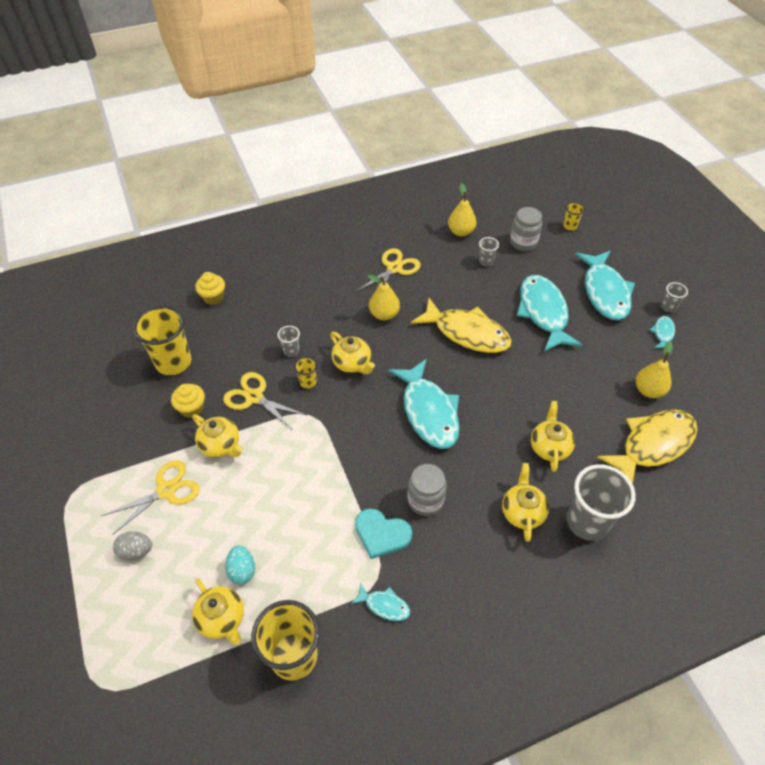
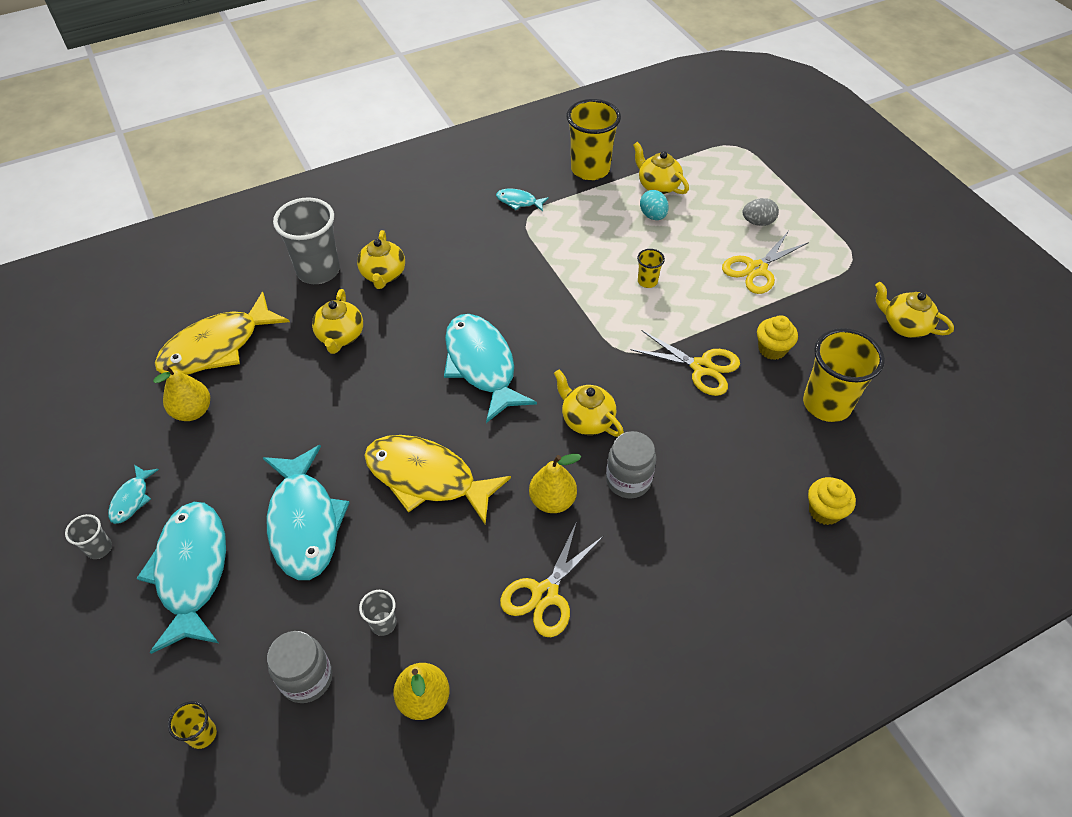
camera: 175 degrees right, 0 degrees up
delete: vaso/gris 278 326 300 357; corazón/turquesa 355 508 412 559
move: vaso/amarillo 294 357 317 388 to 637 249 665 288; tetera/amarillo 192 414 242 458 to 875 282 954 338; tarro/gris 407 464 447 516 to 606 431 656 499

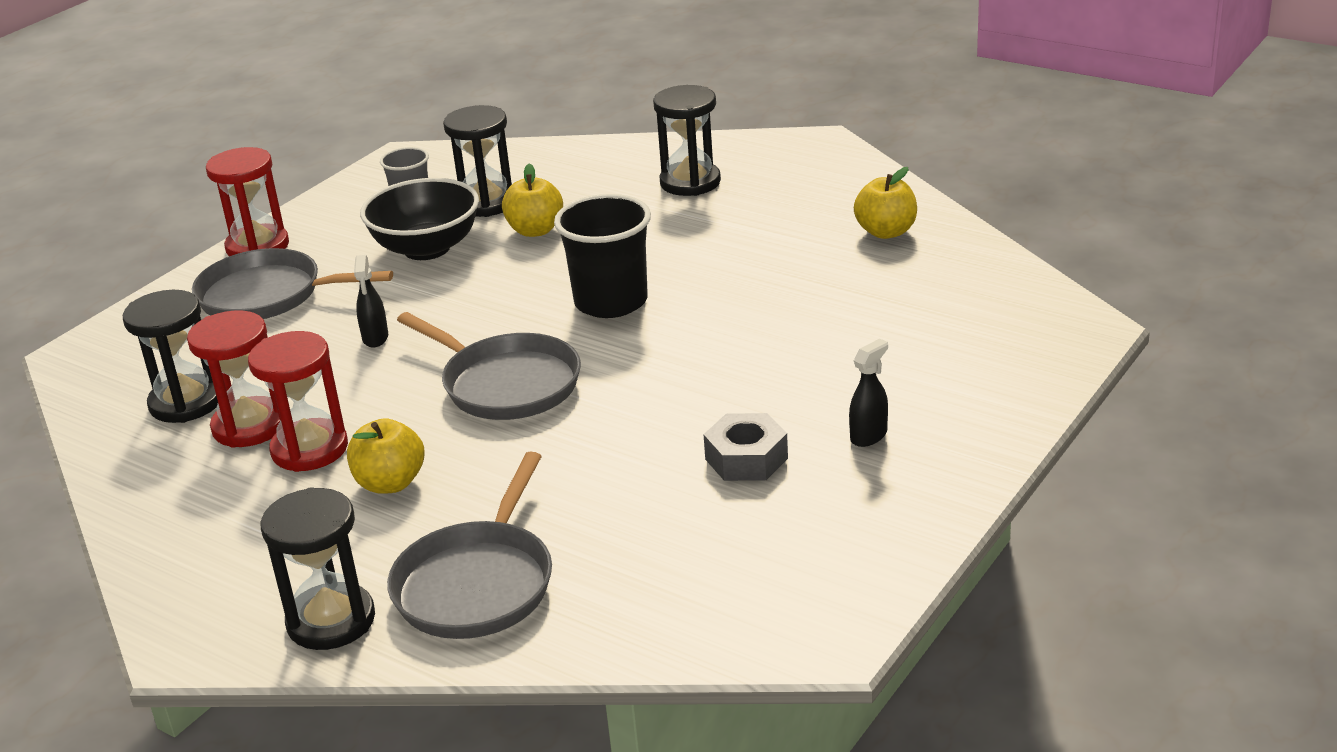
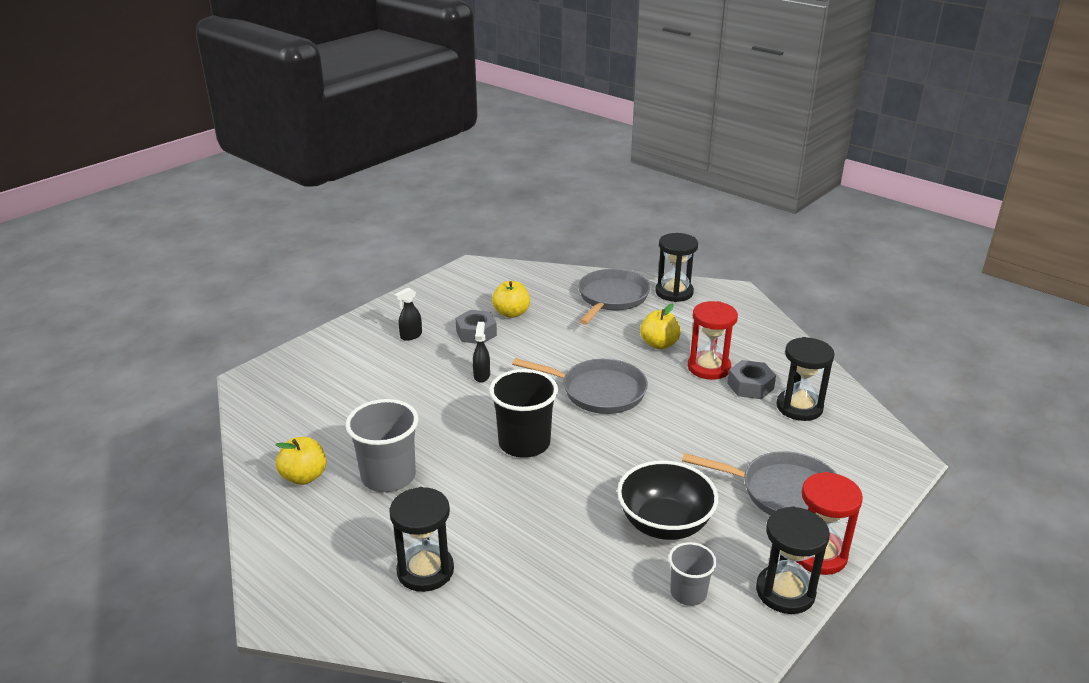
camera: 175 degrees left, 0 degrees up
insert: vaso/gris 346 399 418 492
move: reloj de arena/negro 443 105 512 217 to 756 506 830 614; manzana/amarillo 502 164 563 237 to 492 281 530 318; pulverizador/negro 354 255 388 347 to 473 322 490 382
replace: reloj de arena/rojo 187 310 280 448 to tuerca/gris 727 360 776 399
rotate: sartén/gris 397 312 581 420 = 512 358 648 414 150 degrees clockwise

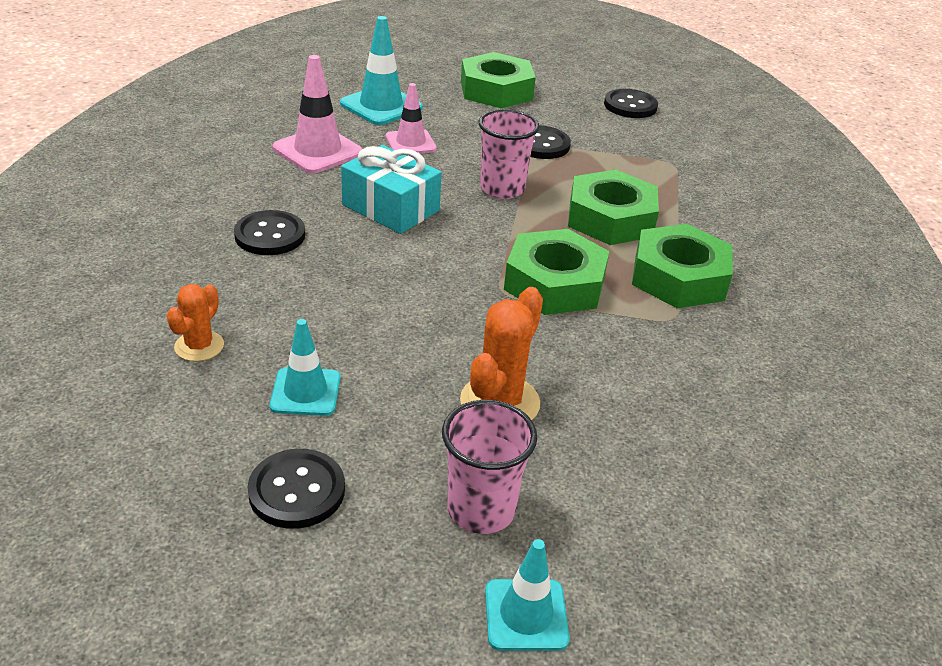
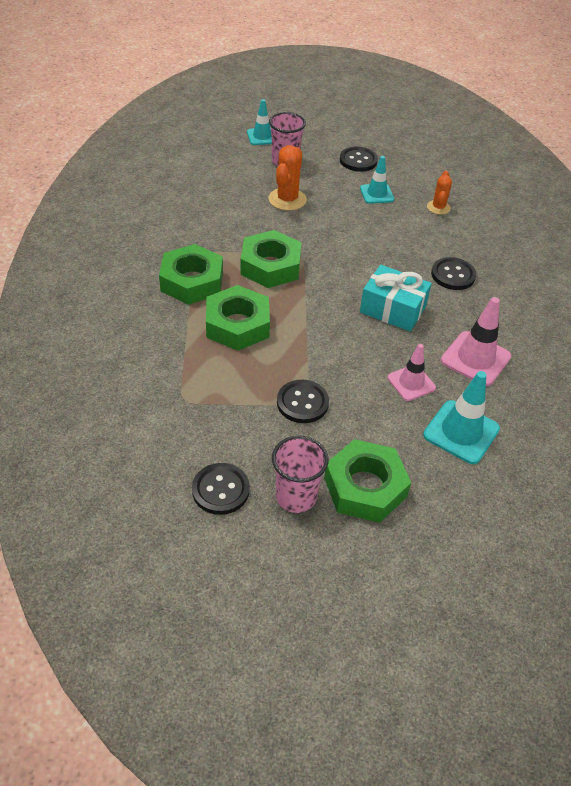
camera: 170 degrees right, 10 degrees up
move: vaso/rosa 479 109 539 199 to 272 436 328 513

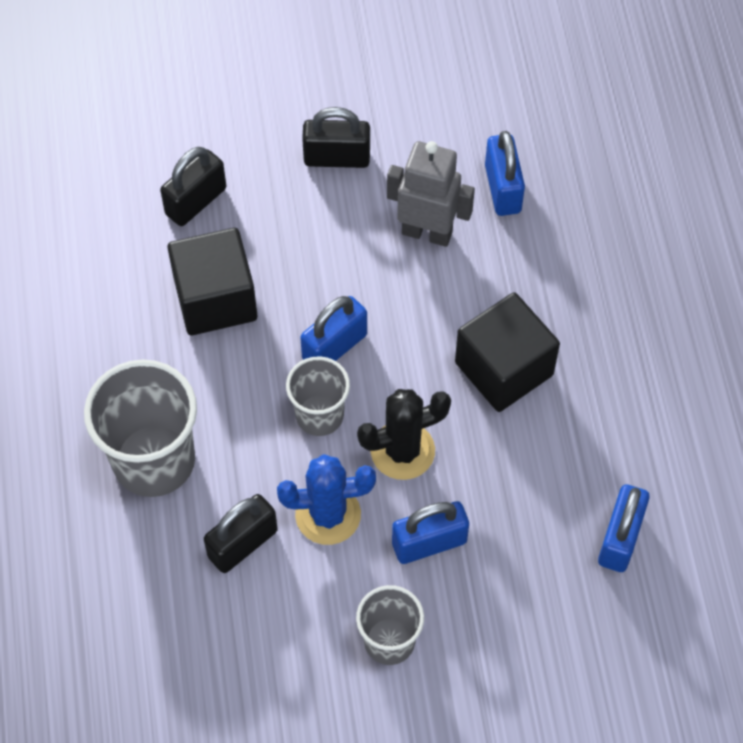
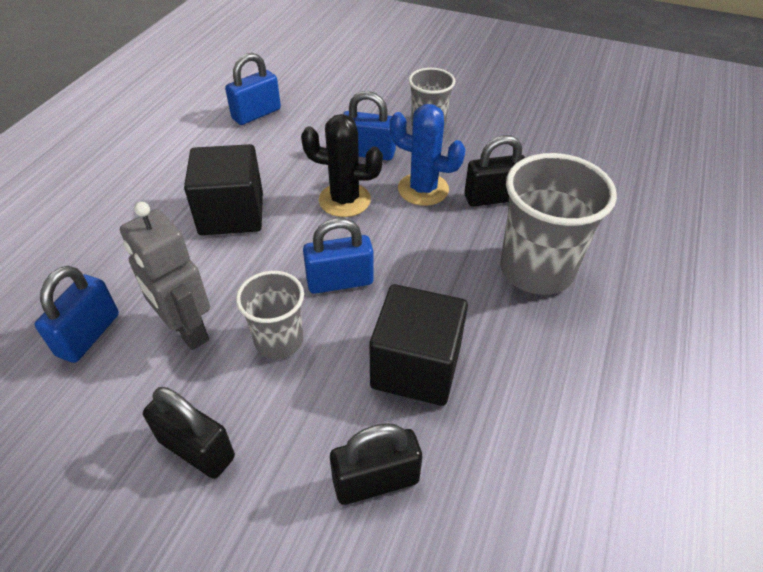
camera: 150 degrees left, 15 degrees down
move: vaso/gris 286 356 350 436 to 236 271 304 359

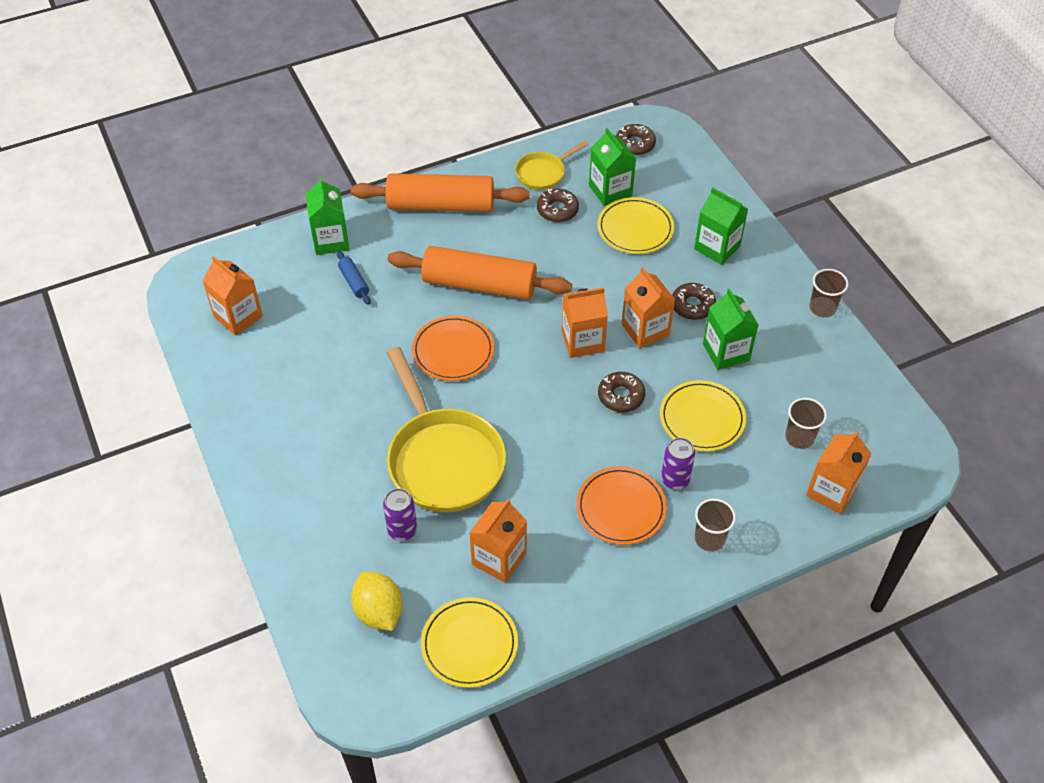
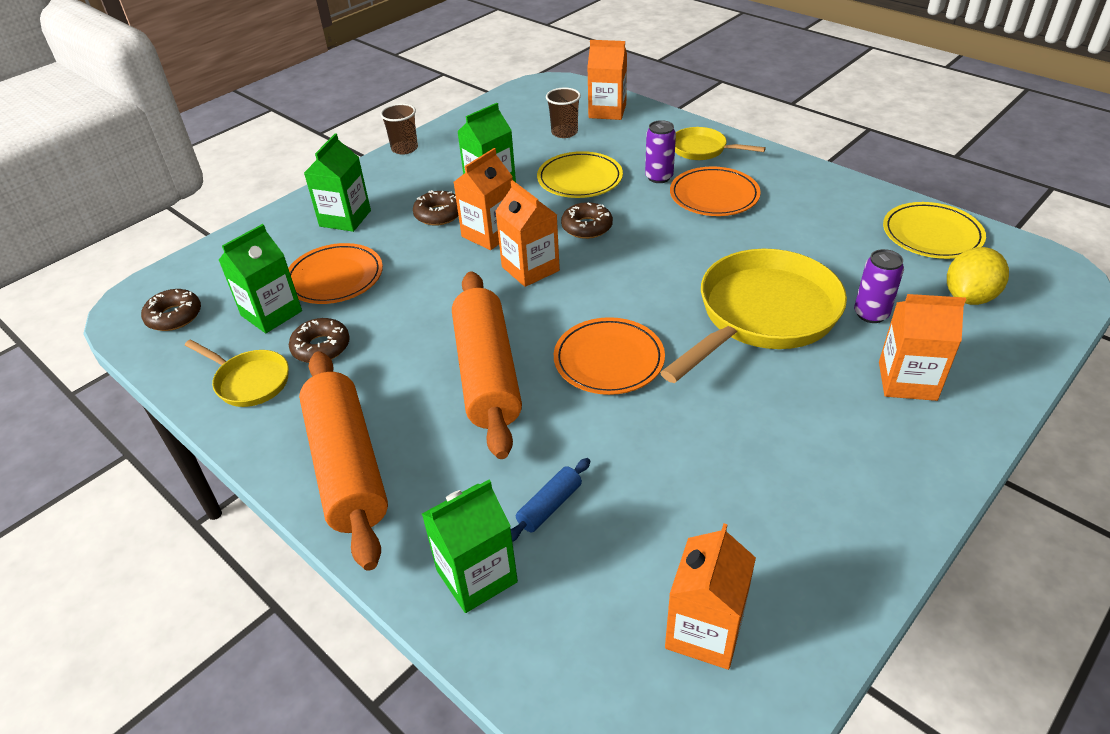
camera: 110 degrees left, 10 degrees down
move: cartón de leche/naranja 470 498 527 583 to 879 294 966 401
replace: vaso/marrón 695 498 736 552 to sartén/amarillo 675 127 766 160
recolor: plato/amarillo 598 197 674 254 to plato/naranja 288 243 383 304

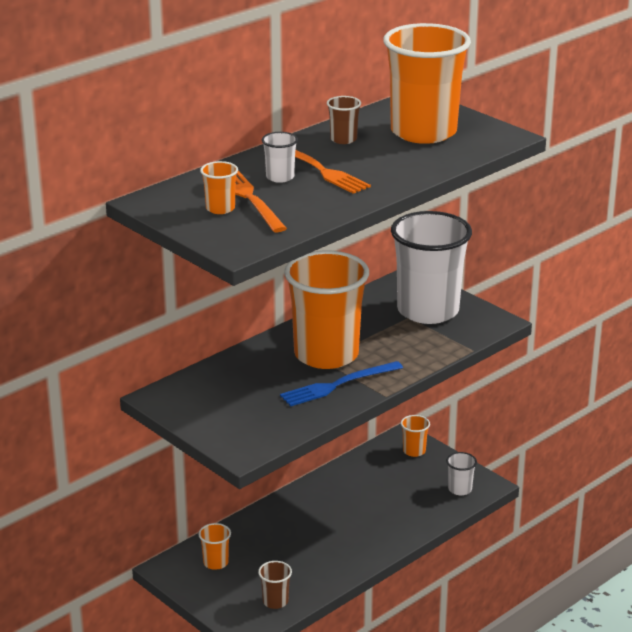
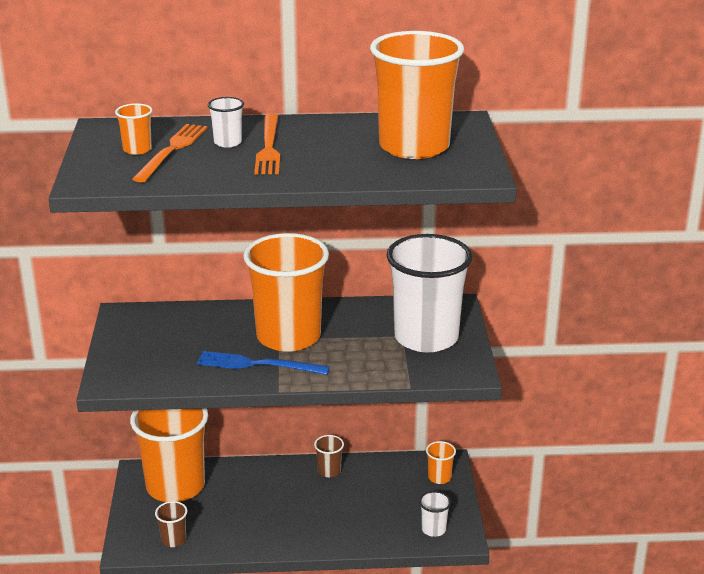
camera: 40 degrees right, 0 degrees up
move: vaso/marrón 327 96 361 144 to 314 435 344 477
resize: vaso/naranja 198 523 231 570 = 130 408 208 502 x2.49

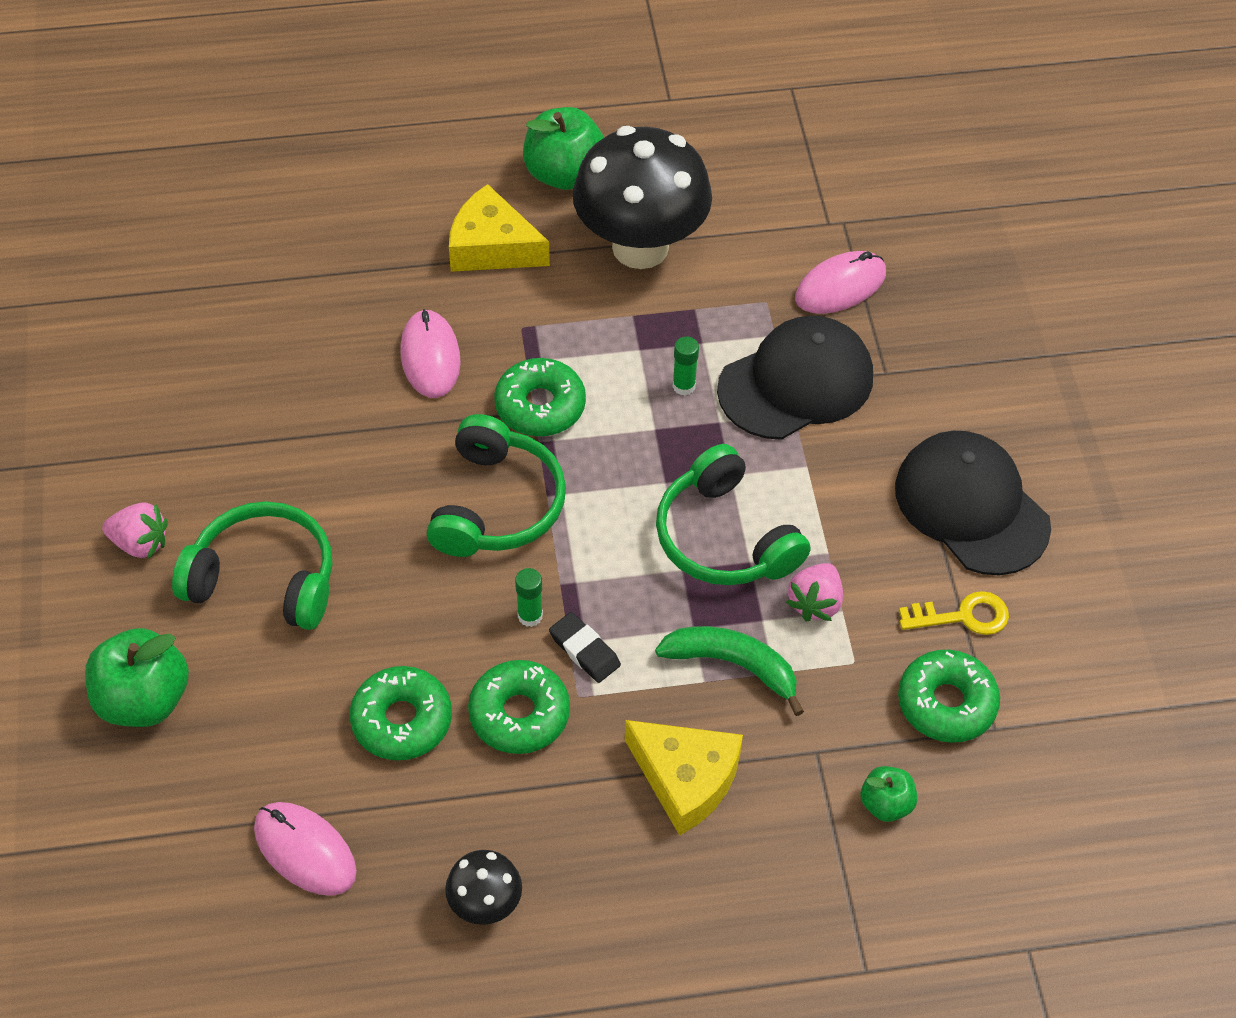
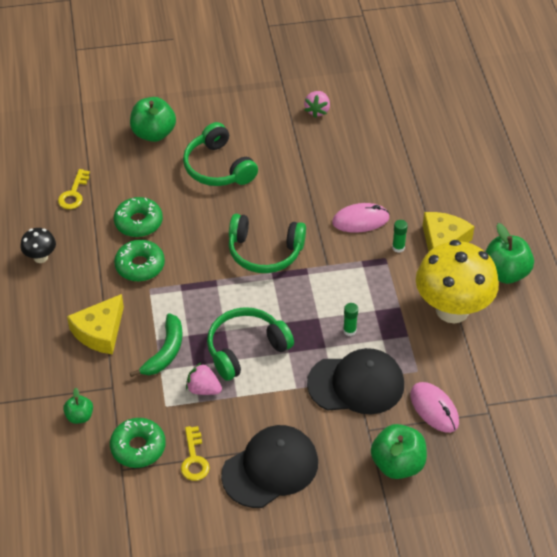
camera: 90 degrees right, 5 degrees down
delete: rosquilla/verde 494 358 586 436; goma de borrar/negro 549 612 621 683
insert: manzana/verde 371 424 427 479
move: fresa/rosa 102 502 168 559 to 304 91 330 118; barra de pegamento/verde 515 568 543 627 to 392 220 408 253
replace: ratón/rosa 254 802 357 896 to llave/amarillo 58 169 90 209
recolor: seta/negro 573 126 712 269 to seta/amarillo 416 240 499 323
rotate: gorra/negro 717 316 873 440 = 307 348 404 414 60 degrees counterclockwise; auriculares/verde 172 501 332 630 = 183 122 258 186 135 degrees clockwise

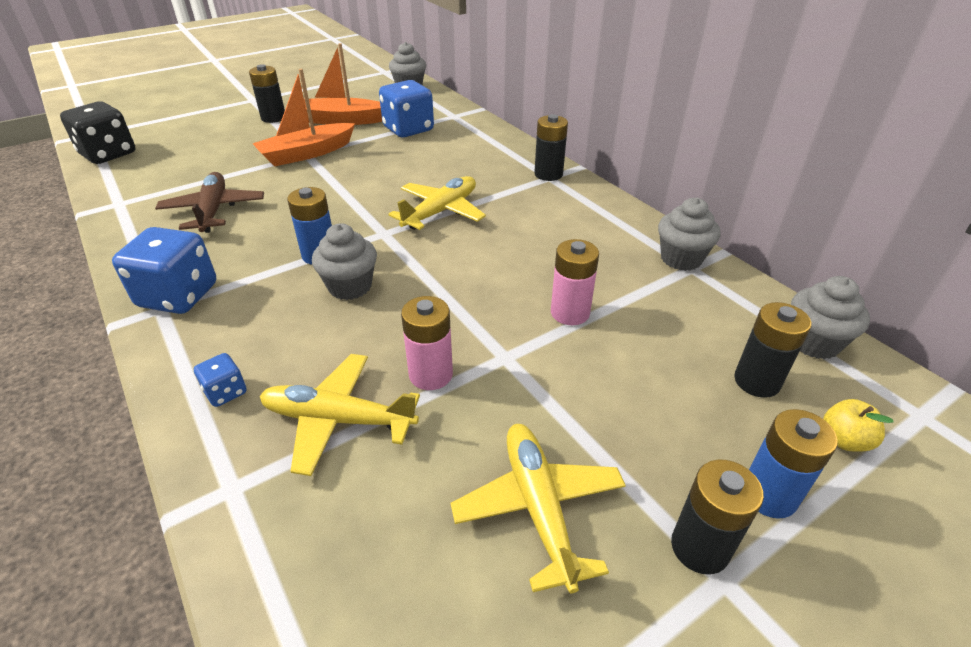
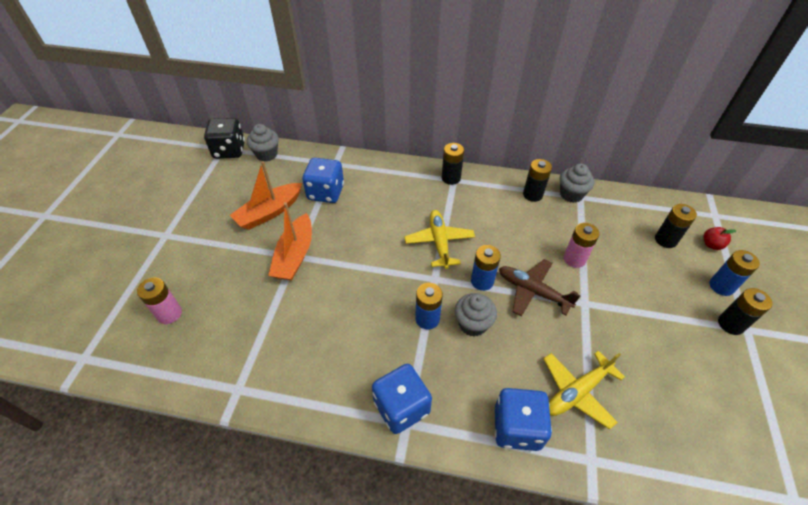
camera: 45 degrees left, 10 degrees up
delete: magdalena/gris 791 276 870 359; avión/amarillo 451 424 626 594
insert: pila/azul 471 245 501 291
move: pila/negro 249 64 285 123 to 523 159 552 202; dado/negro 60 101 136 164 to 204 118 245 159; avión/marrón 155 172 264 233 to 499 259 580 317; pila/rosa 401 296 453 390 to 137 278 182 324
recolor: manzana/amarillo 823 399 894 452 to manzana/rojo 703 227 736 250
resize: dado/azul 194 353 247 407 = 495 388 552 451 x2.08

